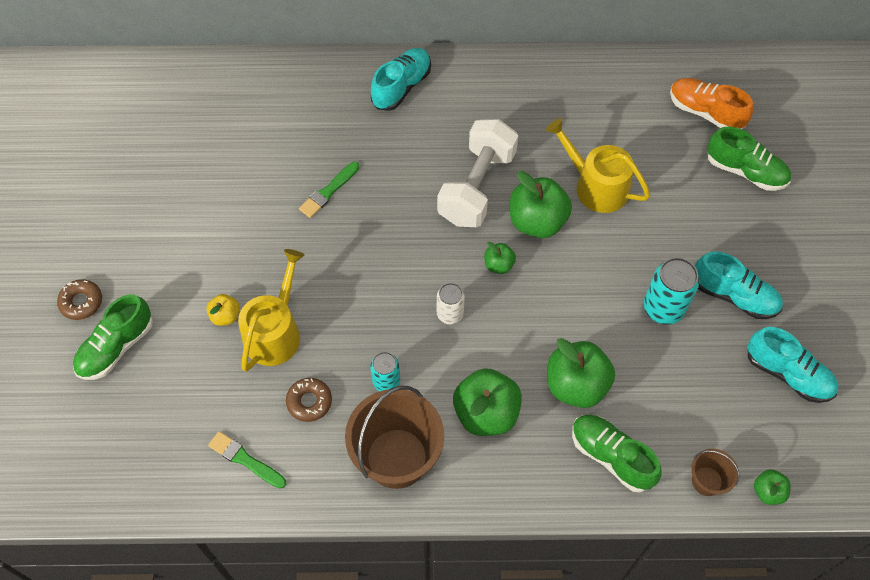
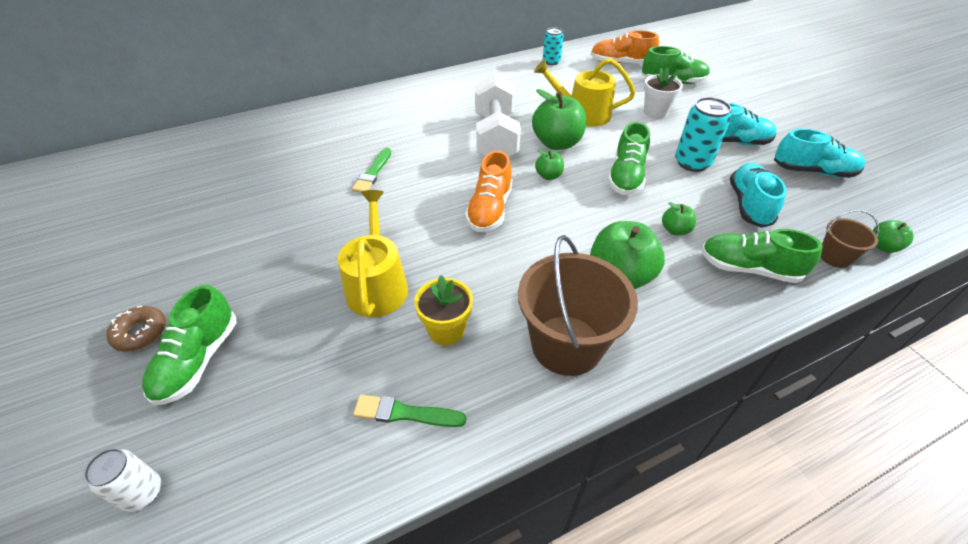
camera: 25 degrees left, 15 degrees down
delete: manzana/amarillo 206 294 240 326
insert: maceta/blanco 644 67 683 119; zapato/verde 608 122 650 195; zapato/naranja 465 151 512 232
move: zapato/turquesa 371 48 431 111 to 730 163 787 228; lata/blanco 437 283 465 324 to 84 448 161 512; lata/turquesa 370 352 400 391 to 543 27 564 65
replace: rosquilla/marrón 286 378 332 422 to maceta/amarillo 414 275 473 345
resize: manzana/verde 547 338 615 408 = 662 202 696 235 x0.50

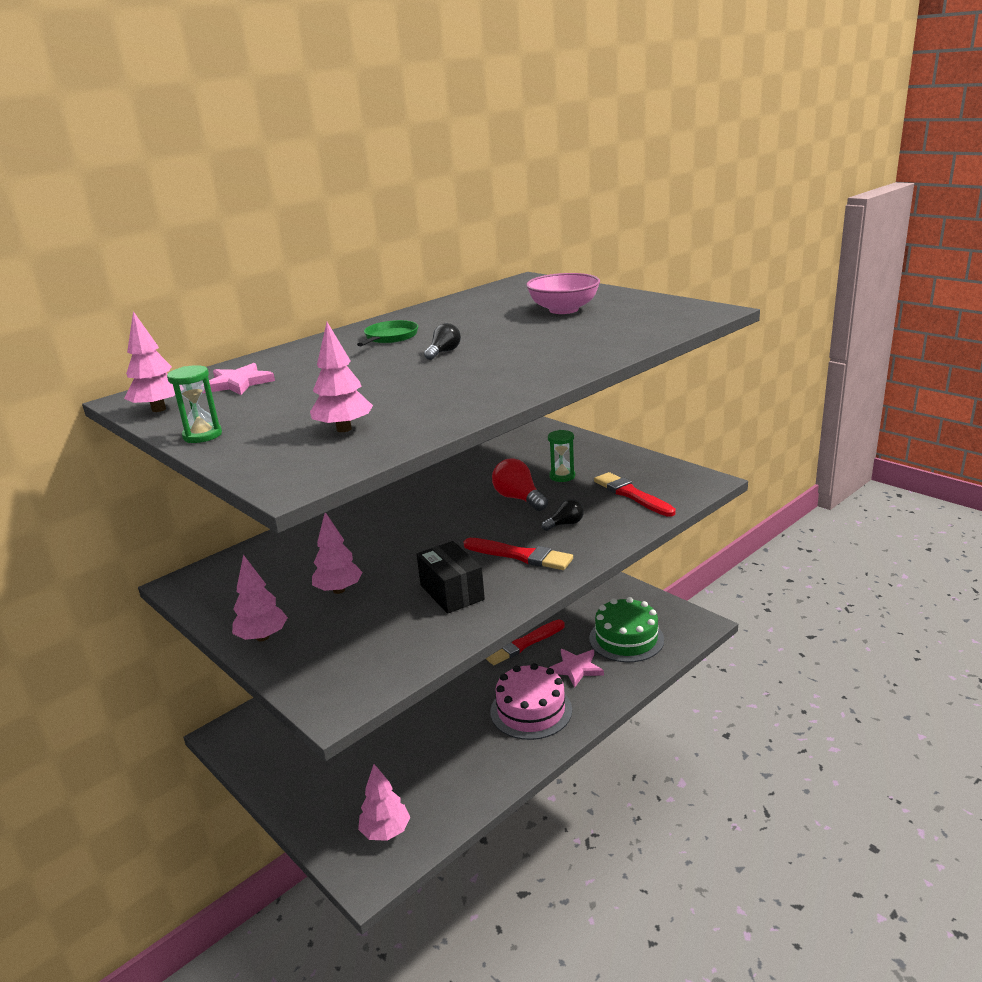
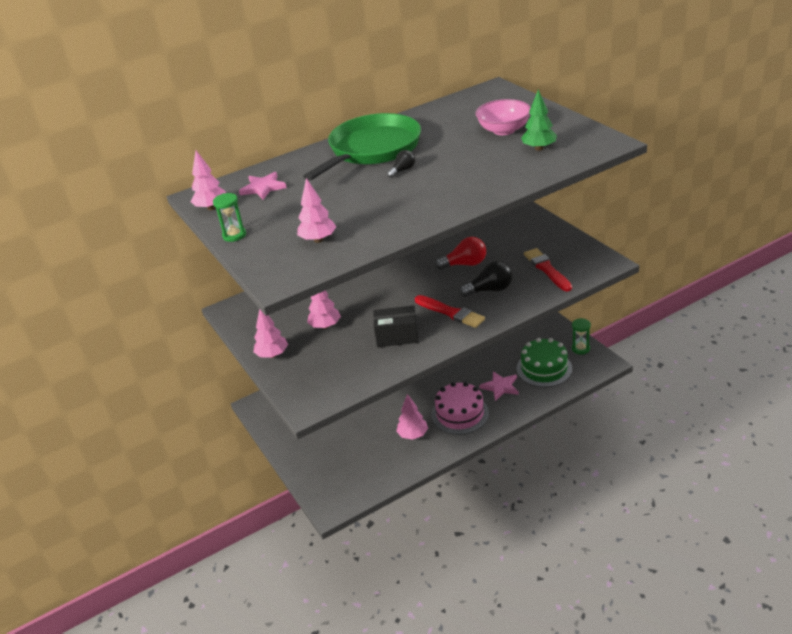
camera: 15 degrees right, 10 degrees up
delete: pincel/rojo 486 620 565 665
insert: árbol/verde 521 89 557 151
move: reloj de arena/verde 548 430 575 482 to 572 318 591 355; árbol/rosa 358 764 410 841 to 396 394 428 440
rotate: bombilla/rojo 492 458 548 511 = 435 237 486 270 105 degrees clockwise; caja/negro 417 541 485 614 = 373 305 418 347 75 degrees counterclockwise
resize: sartén/verde 357 320 418 346 = 303 113 421 181 x2.39; bombilla/negro 542 499 584 531 = 459 261 512 297 x1.66

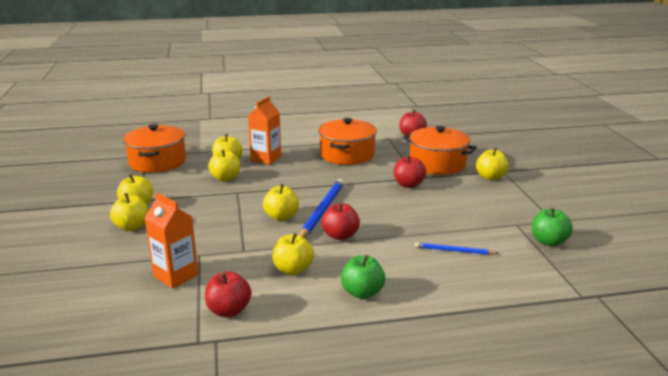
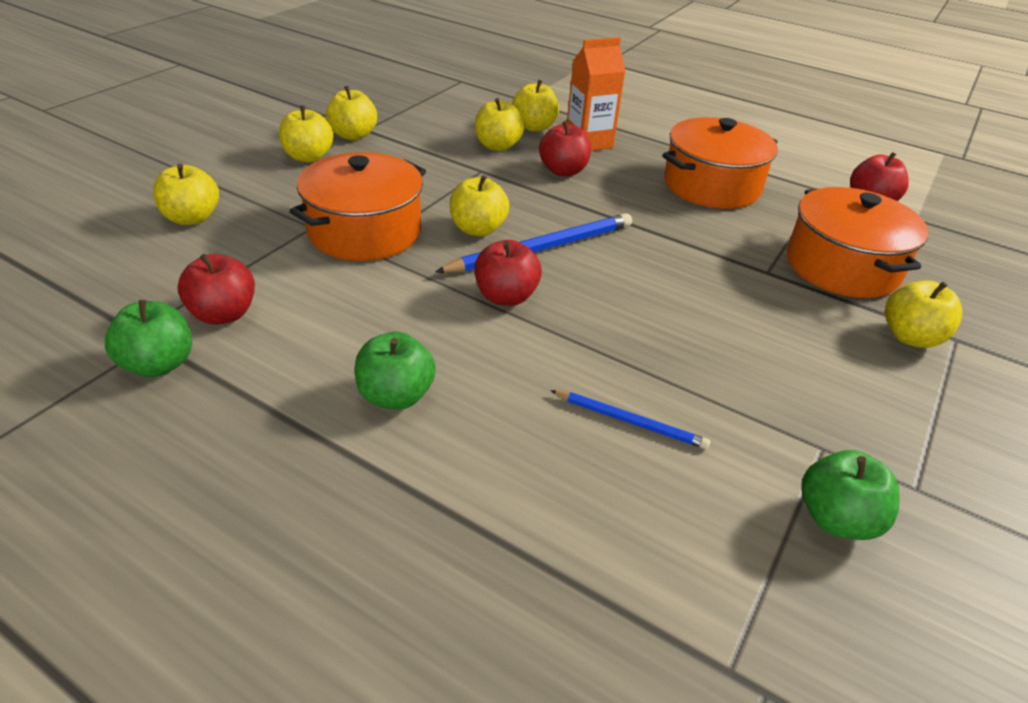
camera: 40 degrees right, 15 degrees up
delete: cartón de leche/naranja 145 193 199 289
insert: manzana/verde 105 300 192 377
move: olla/naranja 123 124 186 173 to 289 152 426 261; manzana/rojo 394 155 426 188 to 539 121 591 176; manzana/amarillo 272 233 314 275 to 153 164 219 225
rotate: lápiz/azul 415 242 498 255 = 550 390 710 449 150 degrees clockwise

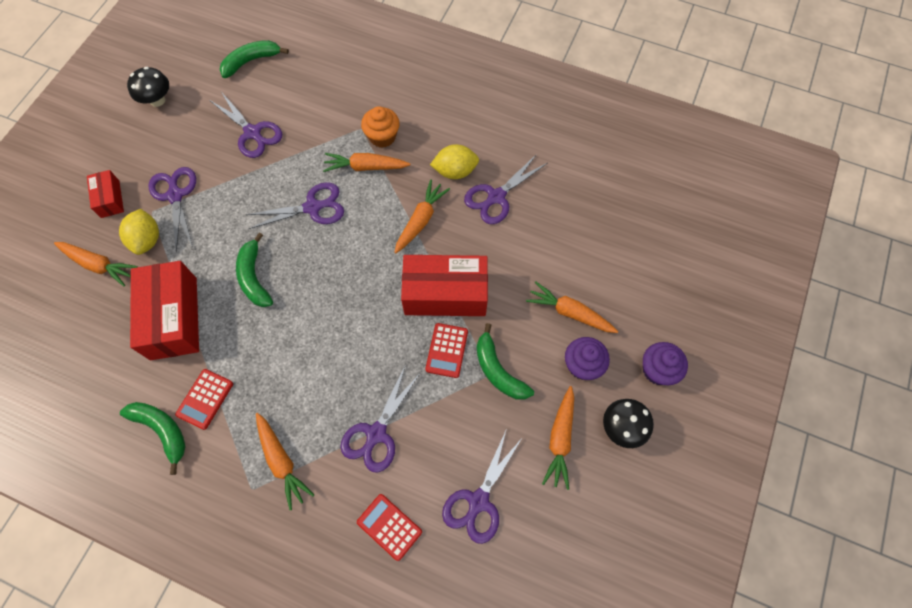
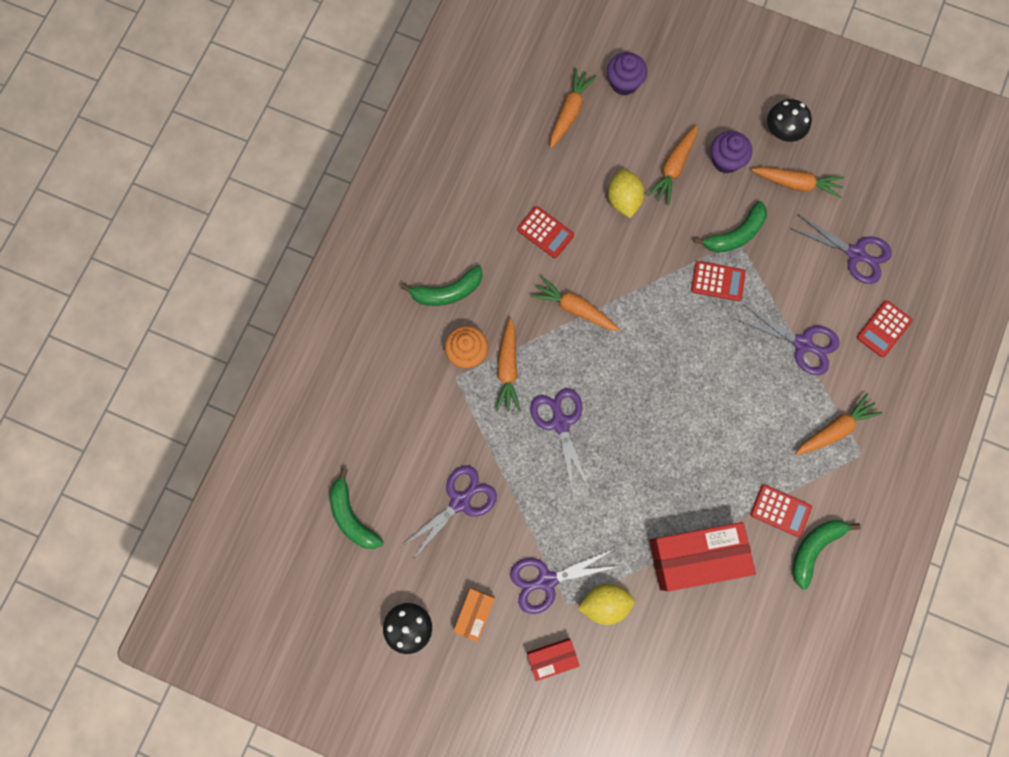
camera: 90 degrees left, 10 degrees up
delete: caja/rojo 401 255 488 316
insert: caja/naranja 453 588 495 642
move: limón/amarillo 430 144 479 179 to 608 169 645 218; plátano/verde 236 233 273 307 to 400 265 482 306; zanahoria/naranja 54 242 138 286 to 550 68 597 148; magdalena/morado 643 342 688 385 to 607 52 647 95
replace: tijeras/morado 464 154 547 224 to calculadora/rojo 517 206 574 258

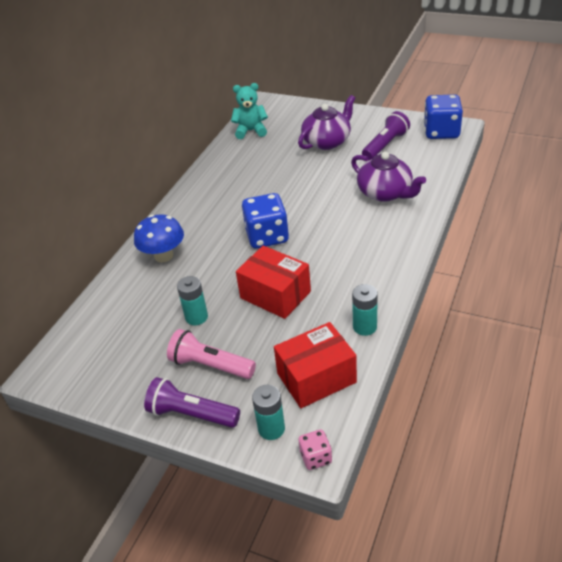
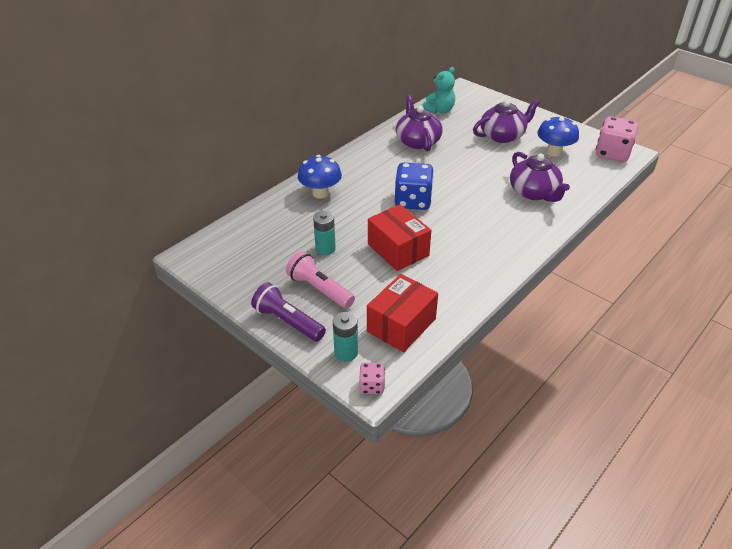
camera: 15 degrees right, 0 degrees up
delete: pila/turquesa 352 284 378 336
insert: tetera/morado 396 95 442 151
replace: lámpara de mano/morado 362 111 410 161 to seta/azul 537 116 579 157
recolor: dado/azul 424 94 463 139 to dado/rosa 596 116 639 162
rotate: osito/turquesa 231 83 268 139 = 422 67 455 114 120 degrees clockwise; caja/rojo 274 322 357 408 = 367 274 438 352 45 degrees counterclockwise

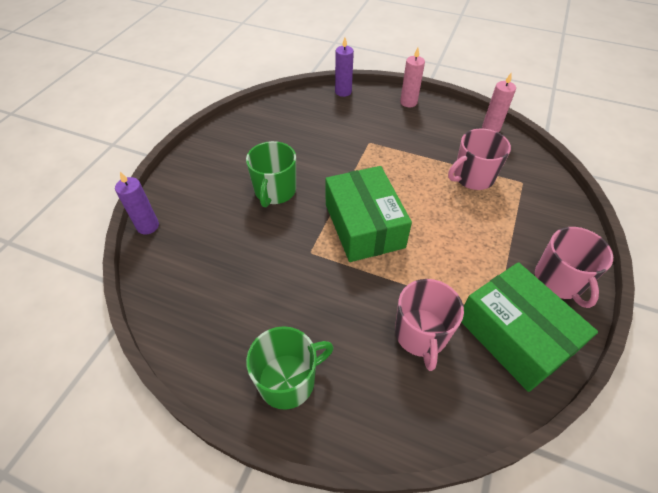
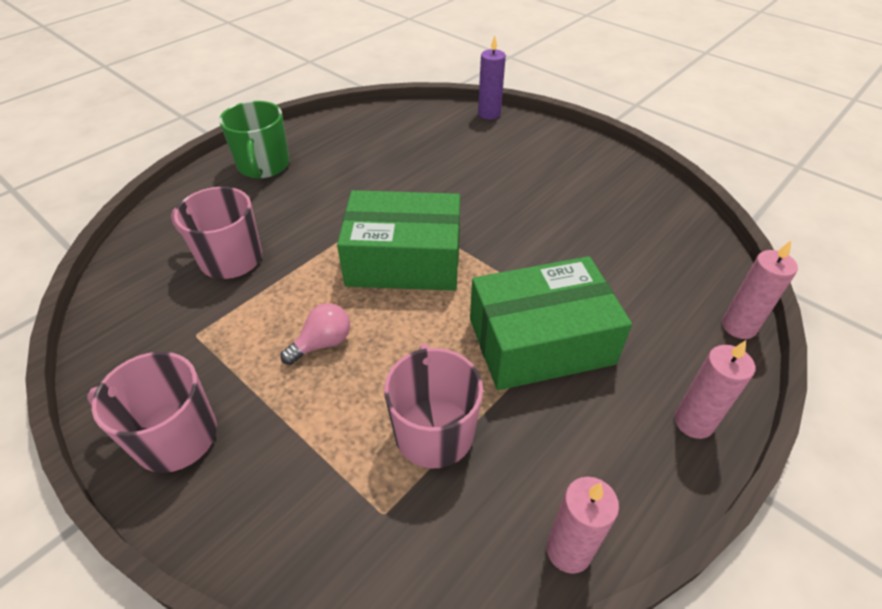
camera: 110 degrees right, 5 degrees down
delete: taza/verde 246 141 296 207
insert: bombilla/rosa 281 303 350 365
move: caja/verde 461 262 598 392 to 470 256 632 390
recolor: vela/morado 335 38 354 97 to vela/rosa 722 241 798 339

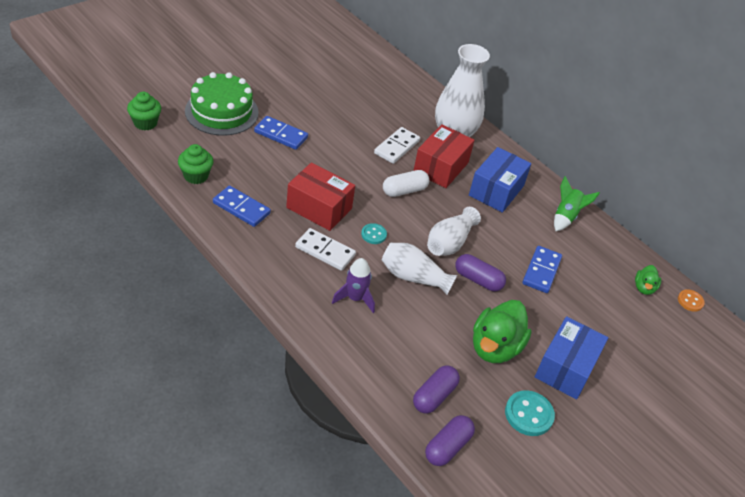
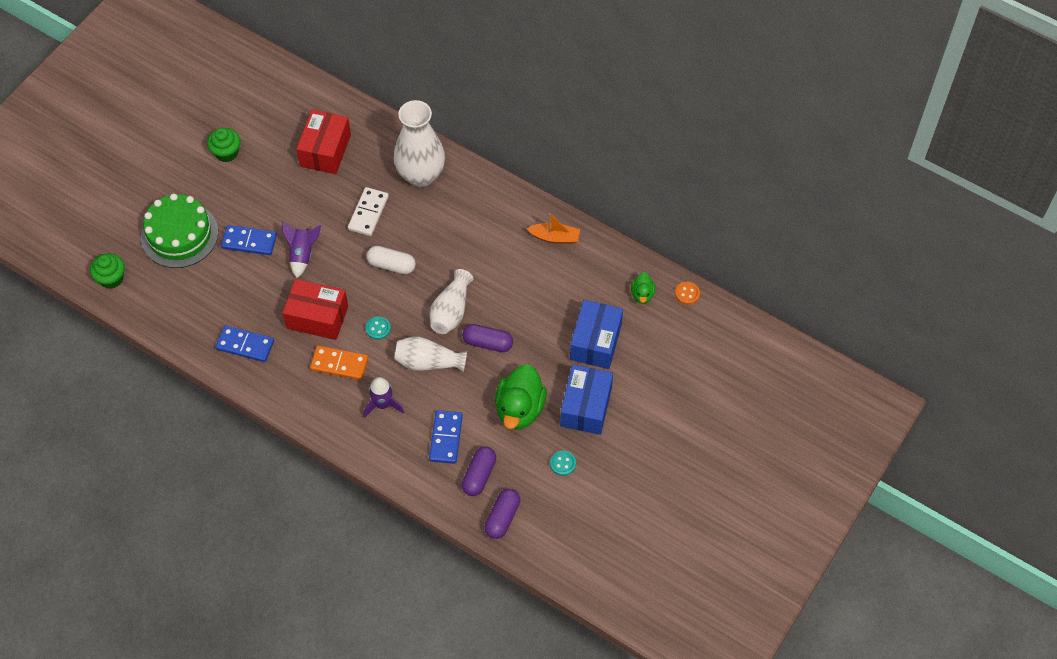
camera: 10 degrees left, 15 degrees up
insert: cohete/morado 282 221 321 278
move: caja/rojo 413 124 474 188 to 296 109 351 174; magdalena/verde 178 144 214 184 to 207 128 240 162; caja/azul 469 147 531 213 to 570 300 623 369; ficha de dominó/azul 522 246 562 293 to 429 410 463 464
replace: cohete/verde 554 176 600 231 to barco/naranja 527 213 580 244
recolor: ficha de dominó/blanco 295 228 356 271 to ficha de dominó/naranja 310 346 368 380
rotate: cápsula/blanco 383 170 429 197 = 367 246 416 274 60 degrees clockwise
resize: botón/turquesa 505 390 555 436 = 550 451 576 476 x0.61

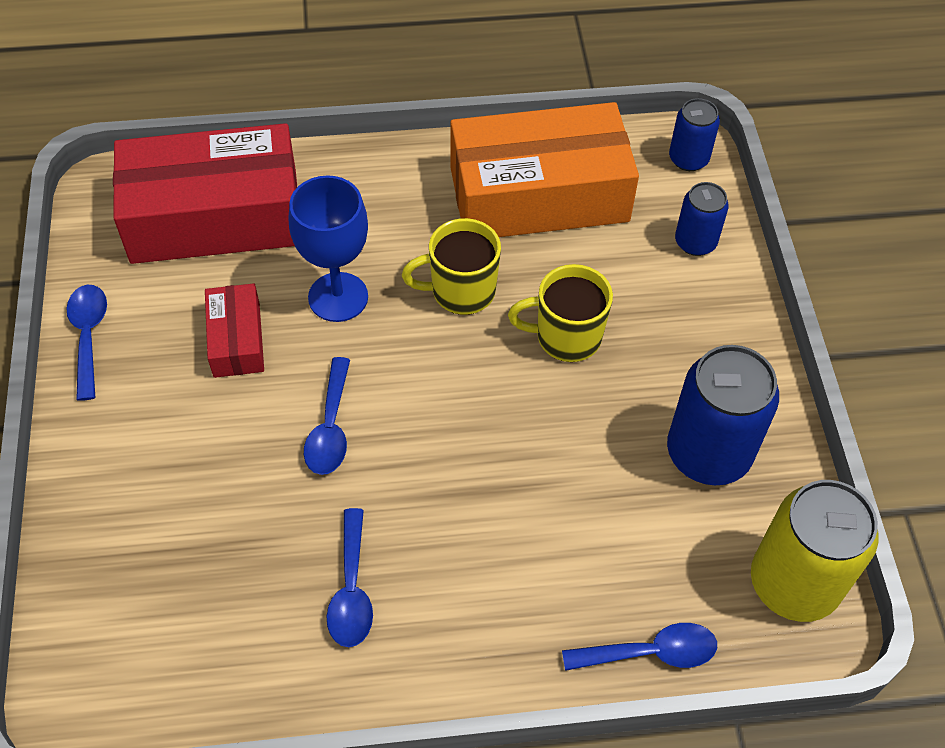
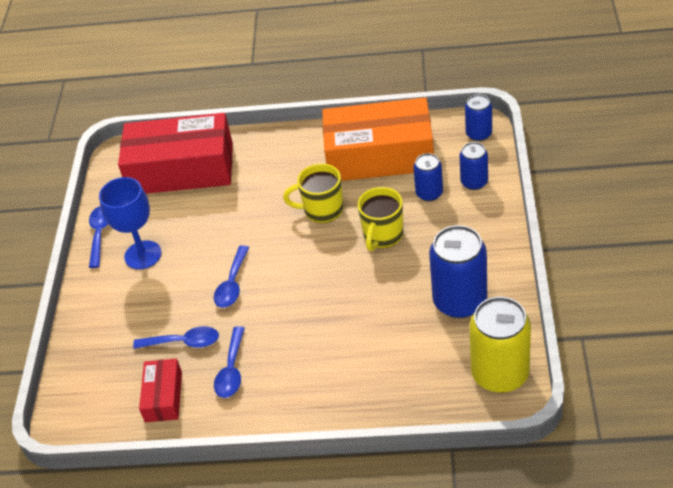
camera: 15 degrees right, 10 degrees down
insert: lata/azul 413 153 443 201
move: copa/azul 289 175 368 322 to 99 177 161 270; caja/rojo 205 283 264 378 to 139 359 182 422; cuchara/azul 562 623 717 671 to 133 326 219 349
rotate: taza/amarillo 508 264 613 362 = 358 187 403 251 75 degrees counterclockwise

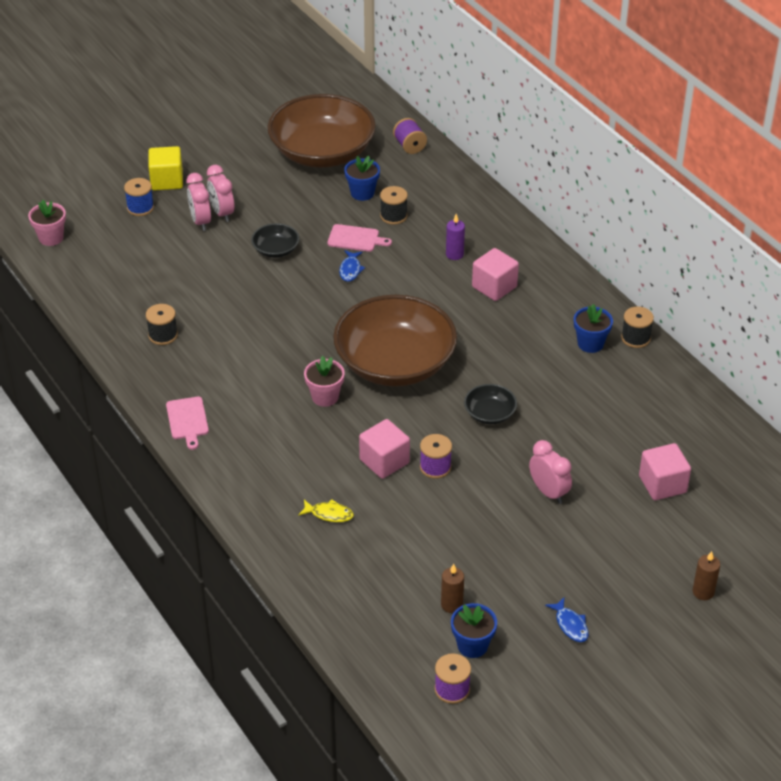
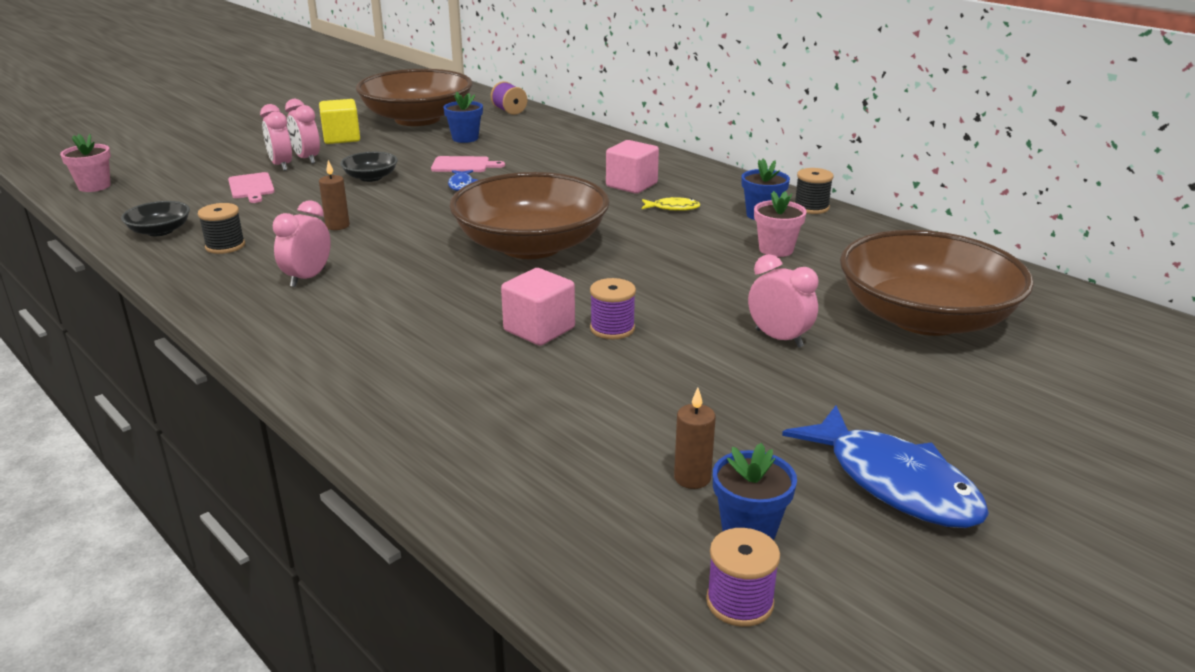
camera: 10 degrees left, 15 degrees down
delete: carrete/azul 124 178 154 216; carrete/negro 380 186 408 225; vela/morado 446 214 465 260
insert: despertador/rosa 273 200 331 287
move: cubo/amarillo 148 146 183 190 to 319 99 360 144; maceta/rosa 304 356 345 407 to 754 191 807 257; cuenco/negro 464 384 517 424 to 121 201 190 236; tabla de cortar/rosa 166 397 209 450 to 228 172 275 203; pez/amarillo 298 499 354 522 to 642 197 701 211; vela/marrón 693 551 720 600 to 319 160 350 230
replace: cubo/rosa 639 443 691 500 to cuenco/marrón 840 230 1034 336
resize: pez/azul 545 598 589 642 = 782 405 989 528 x2.22

